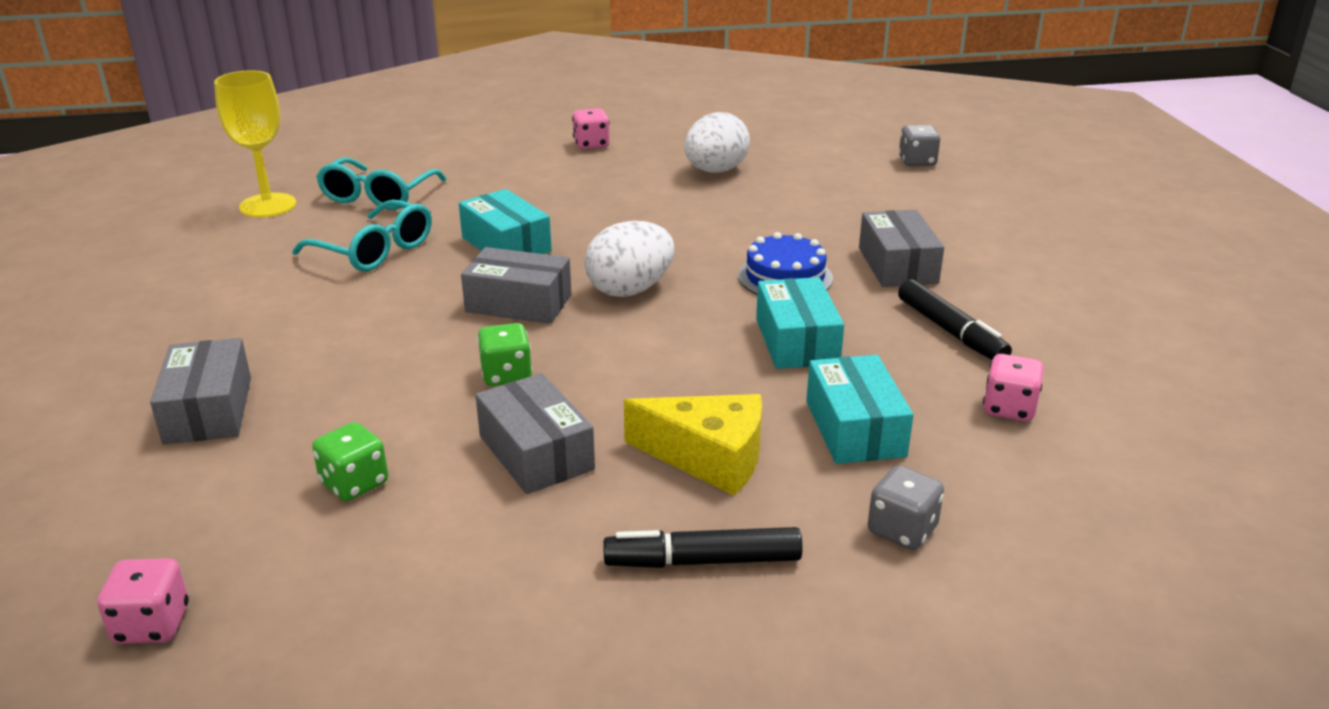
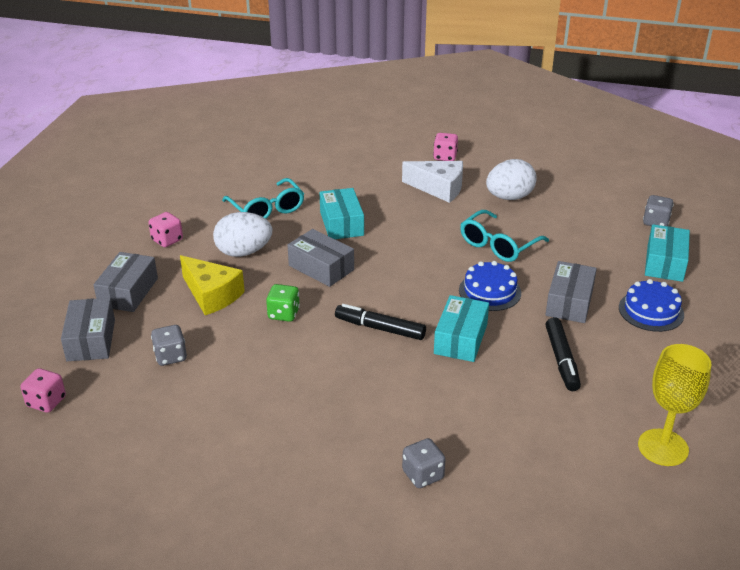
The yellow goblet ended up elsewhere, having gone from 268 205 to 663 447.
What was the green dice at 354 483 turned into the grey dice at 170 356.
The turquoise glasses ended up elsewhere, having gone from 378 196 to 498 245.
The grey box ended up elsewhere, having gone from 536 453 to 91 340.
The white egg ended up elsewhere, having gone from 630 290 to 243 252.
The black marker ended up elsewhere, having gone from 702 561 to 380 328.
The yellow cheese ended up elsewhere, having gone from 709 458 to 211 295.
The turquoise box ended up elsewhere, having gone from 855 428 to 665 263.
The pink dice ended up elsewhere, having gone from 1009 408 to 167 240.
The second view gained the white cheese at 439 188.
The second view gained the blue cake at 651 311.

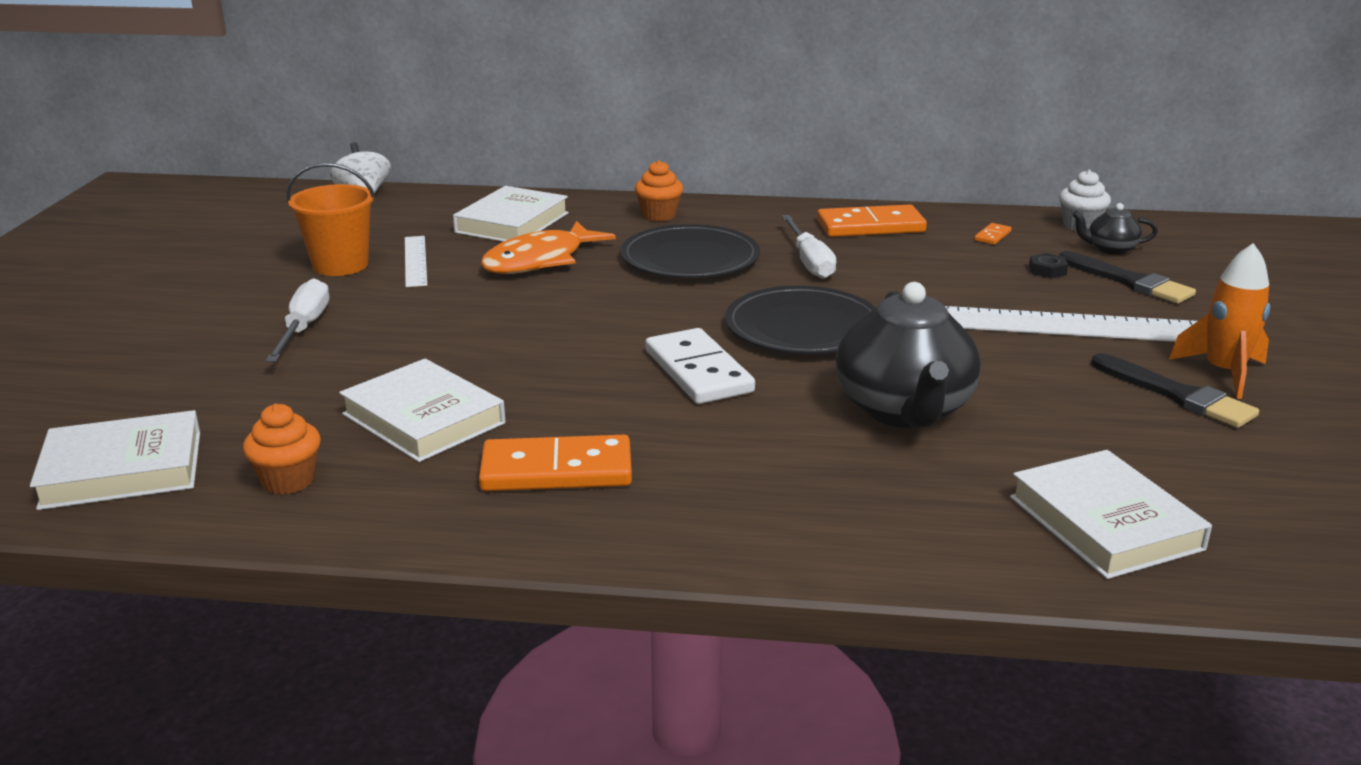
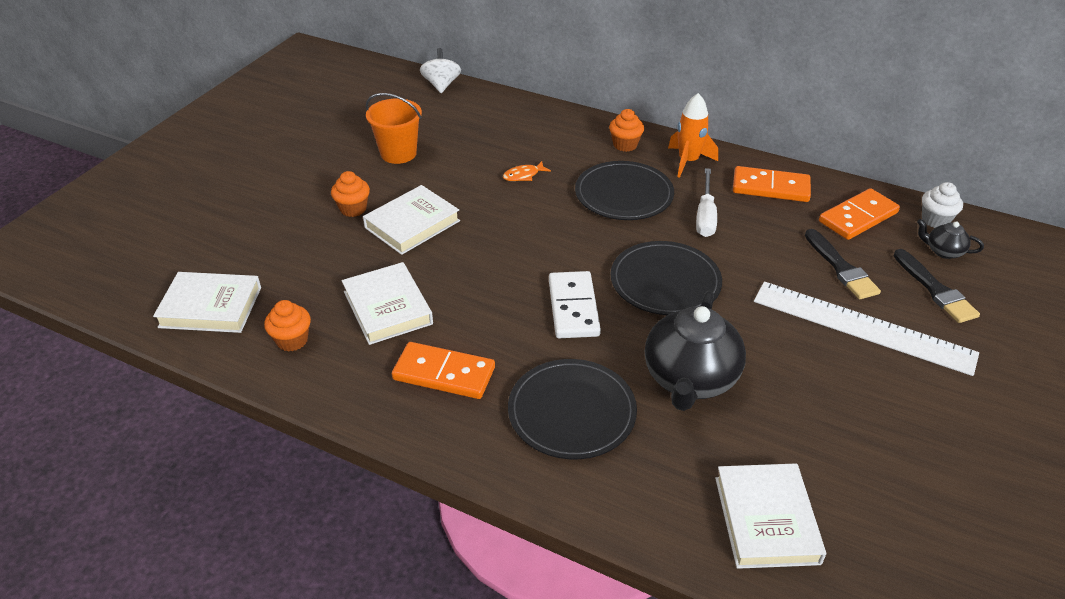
Where the white screwdriver stood at 304 328, the orange cupcake came to stand at 353 209.
The second view lost the white ruler at 415 261.
The white book ended up elsewhere, having gone from 512 223 to 412 224.
The size of the orange fish at 540 261 changed by a factor of 0.48.
The size of the orange domino at 992 236 changed by a factor of 2.31.
The second view lost the black nut at 1047 270.
The black brush ended up elsewhere, having gone from 1176 395 to 841 268.
The orange rocket ended up elsewhere, having gone from 1223 373 to 688 161.
The second view gained the black plate at 572 412.

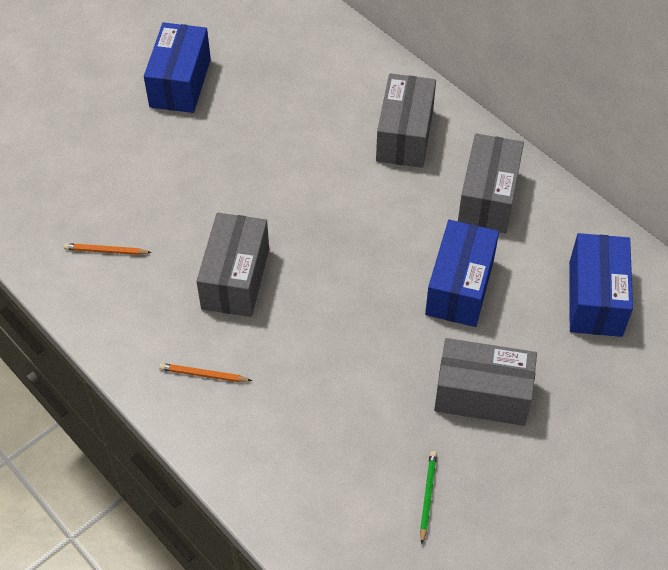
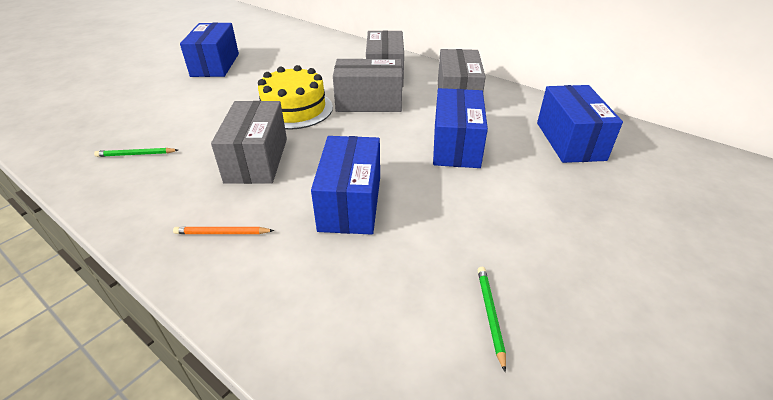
What was the orange pencil at 106 251 turned into the green pencil at 136 154.
The grey box ended up elsewhere, having gone from 482 395 to 369 102.
The second view gained the yellow cake at 294 109.
The second view gained the blue box at 350 203.

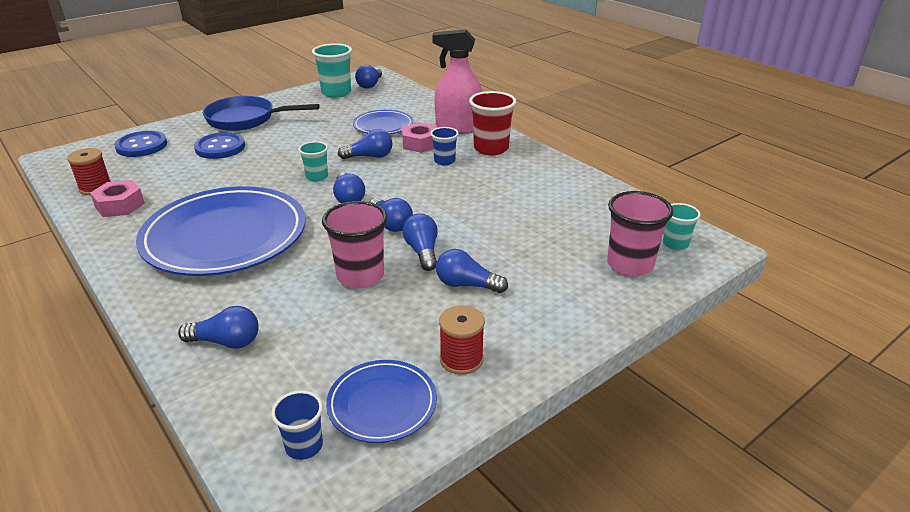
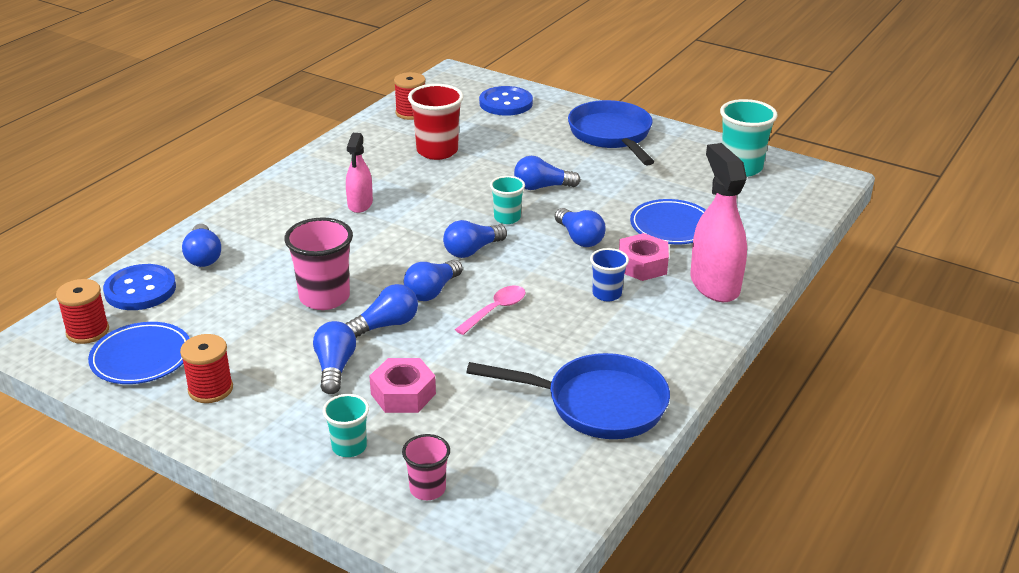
The pink nut ended up elsewhere, having gone from 120 205 to 403 394.
Where the blue plate stood at 225 237, the pink spray bottle came to stand at 360 204.
The blue button ended up elsewhere, having gone from 220 147 to 140 290.
Where the blue cup stood at 304 446, the red spool came to stand at 87 331.
The blue light bulb ended up elsewhere, having gone from 370 85 to 542 187.
The red cup ended up elsewhere, having gone from 491 148 to 437 151.
The size of the pink cup at 630 265 changed by a factor of 0.58.
The turquoise cup ended up elsewhere, having gone from 675 244 to 349 447.
The second view gained the pink spoon at 496 310.
The second view gained the blue pan at 597 404.

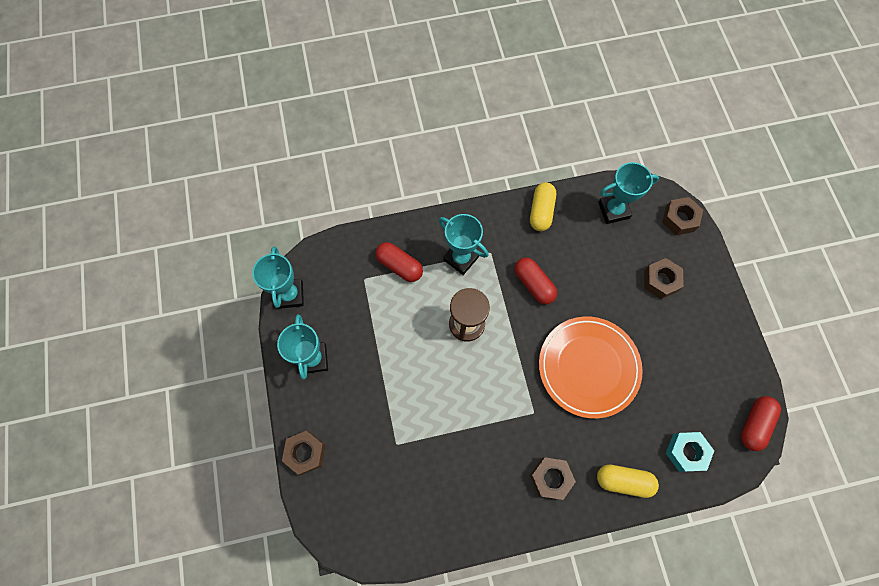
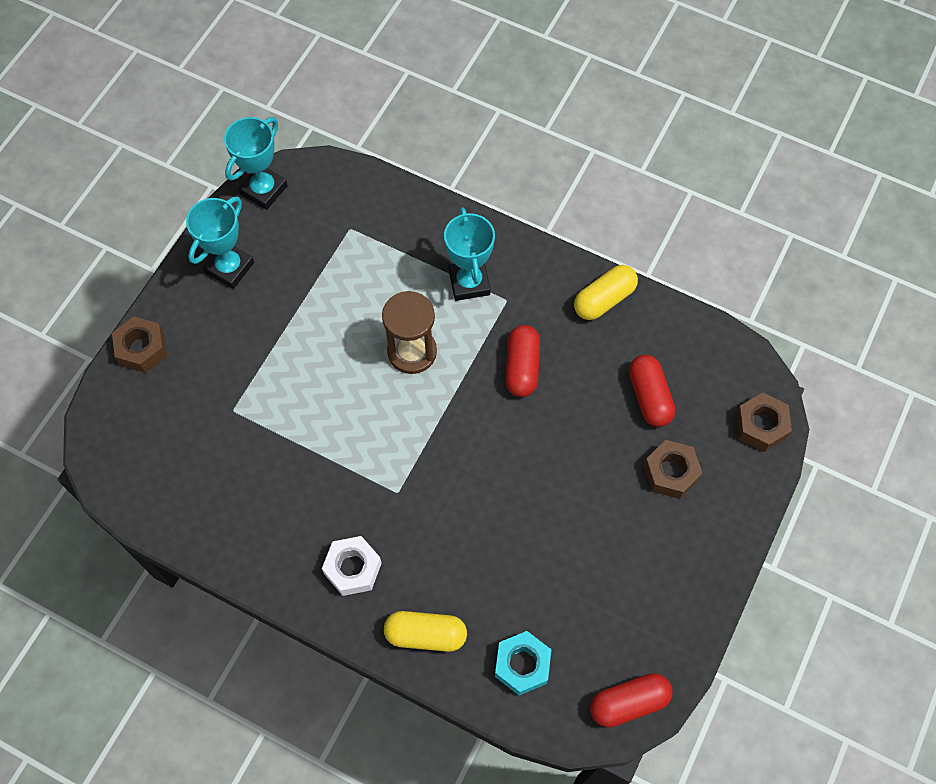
The red capsule ended up elsewhere, having gone from 399 266 to 649 396.
What was the brown nut at 550 478 turned into the white nut at 352 568.
The second view lost the orange plate at 588 367.
The yellow capsule at 623 481 ended up facing another way, 45 degrees counterclockwise from before.
The second view lost the turquoise trophy at 613 210.

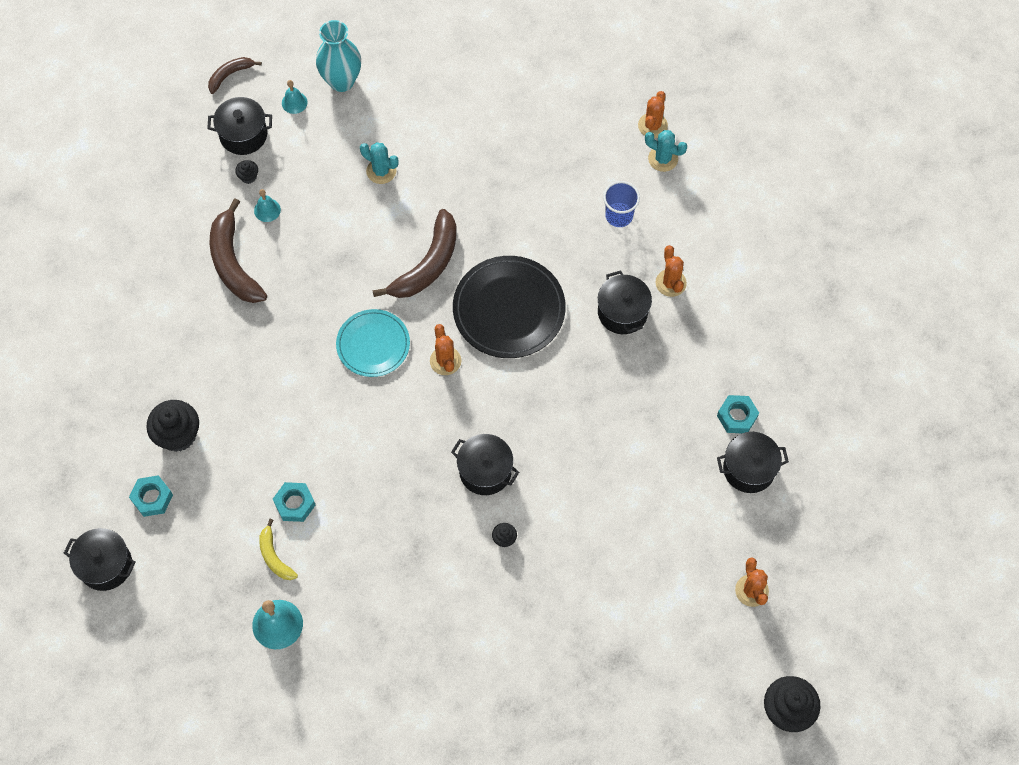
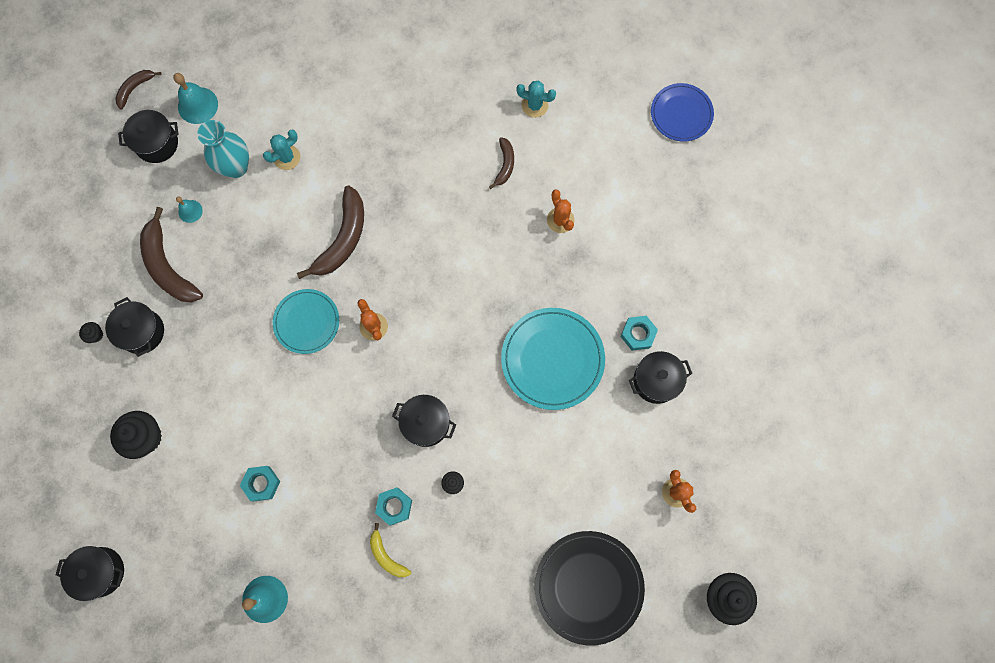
The turquoise nut ended up elsewhere, having gone from 152 498 to 394 506.
The black cupcake ended up elsewhere, having gone from 248 177 to 95 335.
The yellow banana ended up elsewhere, having gone from 274 556 to 386 555.
The size of the turquoise bell at 294 102 changed by a factor of 1.72.
The turquoise vase ended up elsewhere, having gone from 342 81 to 236 167.
The turquoise cactus at 381 171 ended up facing another way, 60 degrees counterclockwise from before.
The black plate ended up elsewhere, having gone from 509 309 to 588 587.
The black pot ended up elsewhere, having gone from 622 312 to 142 332.
Where the blue cup stood at 619 216, the brown banana came to stand at 505 165.
The second view lost the orange cactus at 652 125.
The second view gained the turquoise plate at 552 359.
The second view gained the blue plate at 681 114.

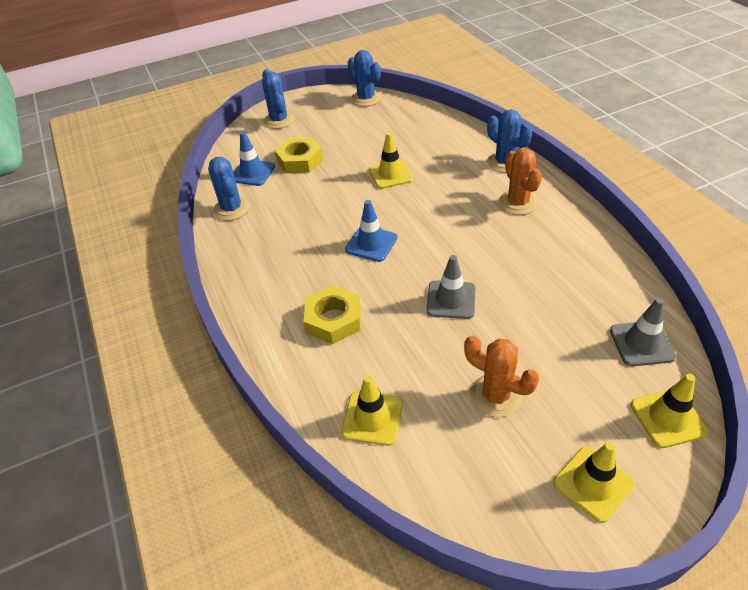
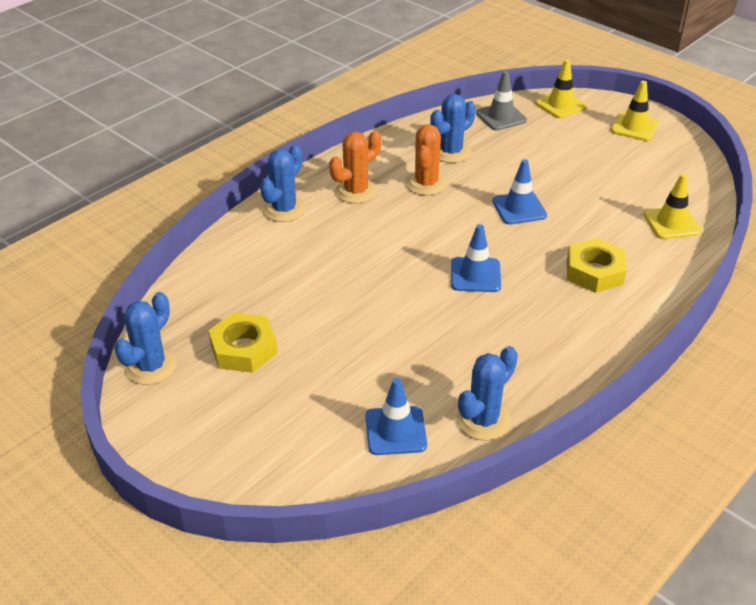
The blue cactus ended up elsewhere, having gone from 279 120 to 451 152.
The yellow nut ended up elsewhere, having gone from 300 160 to 243 349.
The second view lost the yellow traffic cone at 391 174.
What was the grey traffic cone at 451 300 turned into the blue traffic cone at 519 208.
The orange cactus ended up elsewhere, having gone from 495 395 to 426 184.

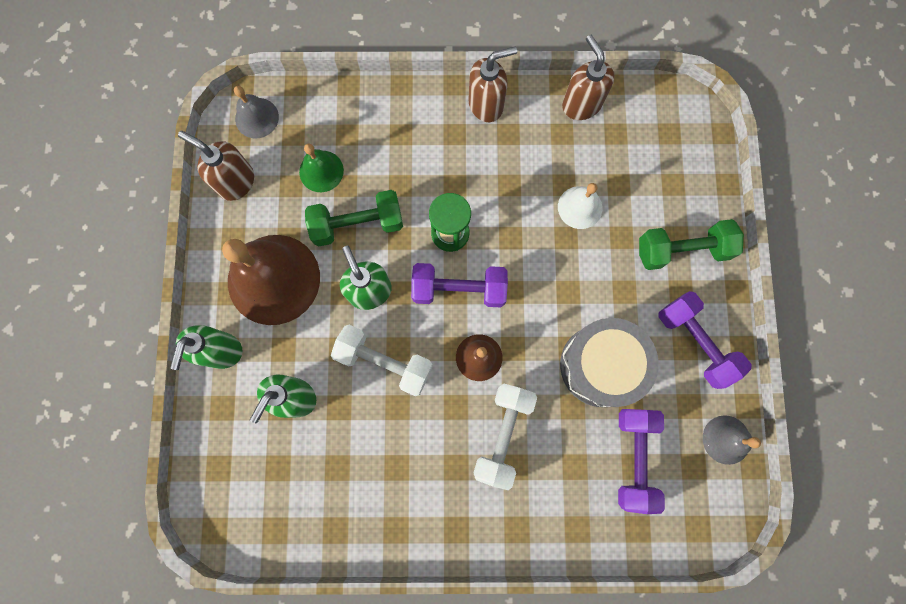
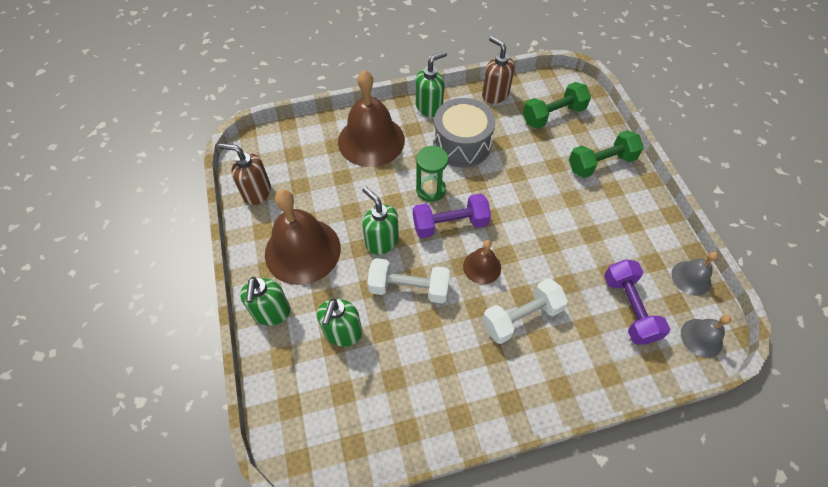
The grey bell ended up elsewhere, having gone from 257 118 to 701 338.
The second view lost the green bell at 321 171.
The green dumbbell ended up elsewhere, having gone from 357 224 to 553 115.
What was the brown soap dispenser at 486 104 turned into the green soap dispenser at 429 107.
The white dumbbell at 503 434 ended up facing another way, 60 degrees clockwise from before.
The second view lost the white bell at 580 207.
The grey drum ended up elsewhere, having gone from 601 365 to 462 144.
The second view lost the purple dumbbell at 695 342.
The second view gained the brown bell at 371 140.

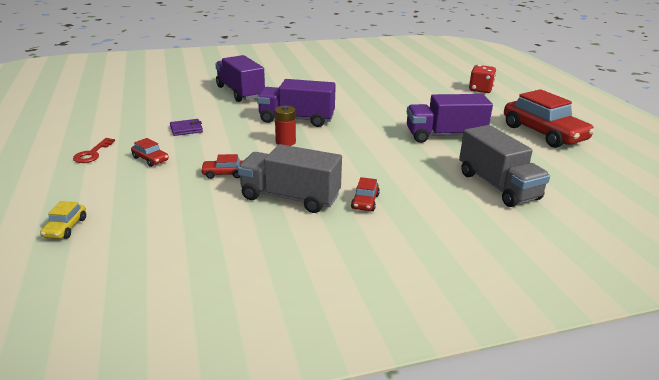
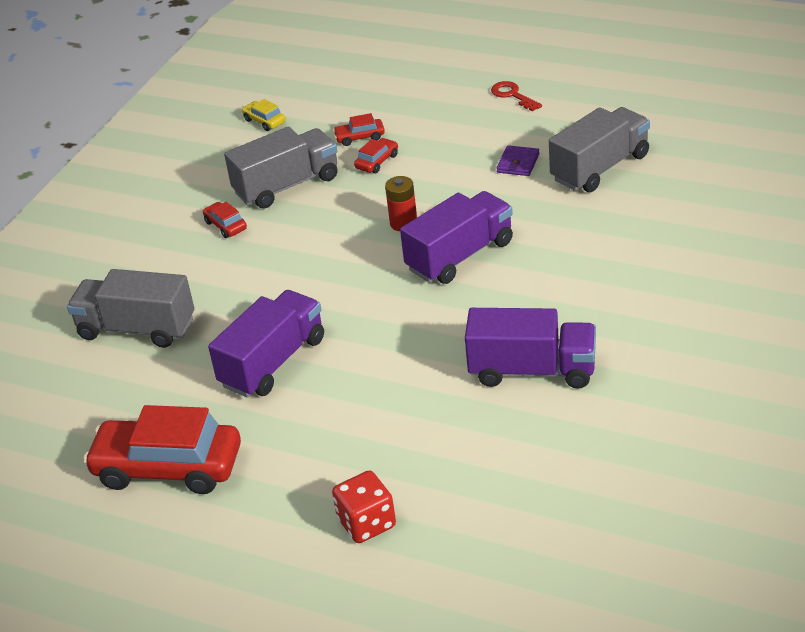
The yellow car ended up elsewhere, having gone from 65 228 to 264 121.
The red car ended up elsewhere, having gone from 150 159 to 360 137.
The purple truck ended up elsewhere, having gone from 240 92 to 532 370.
The second view gained the grey truck at 600 168.

